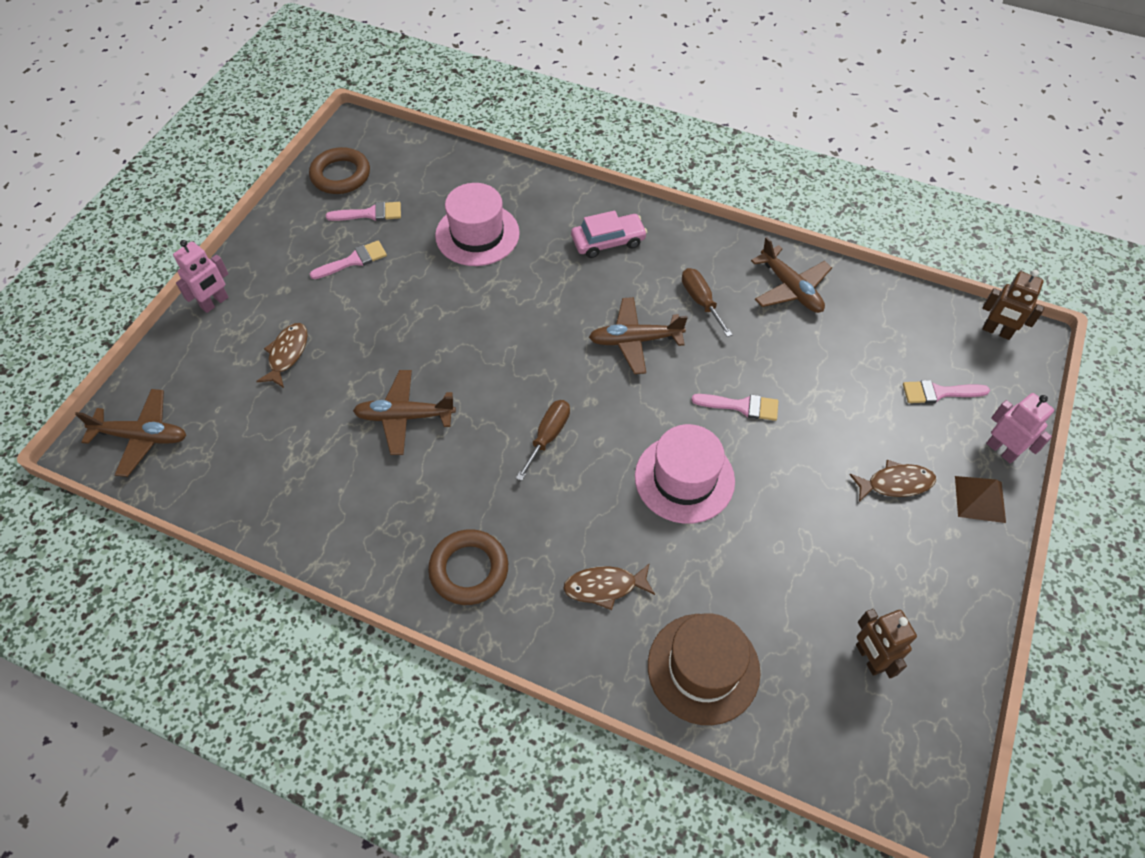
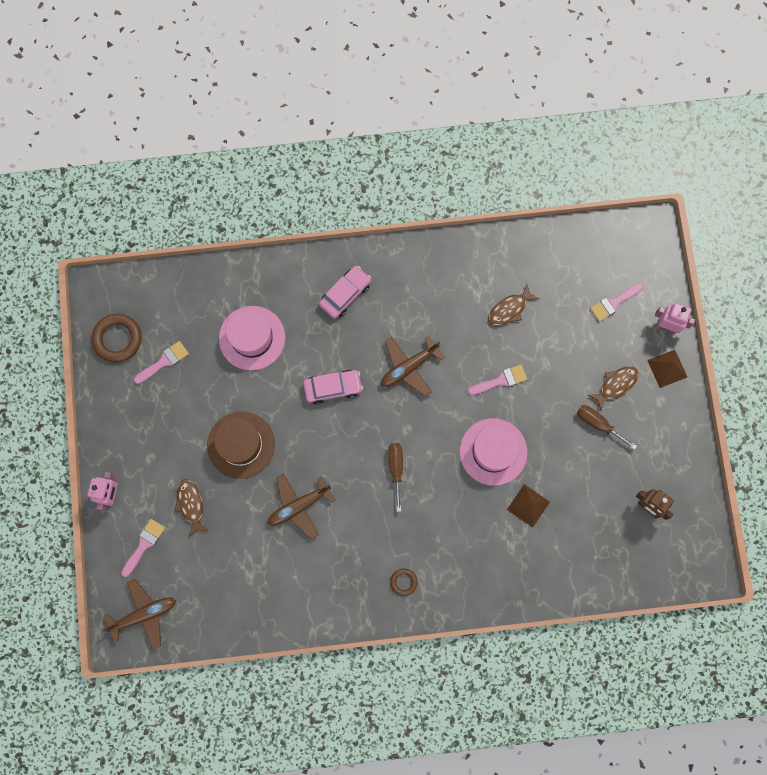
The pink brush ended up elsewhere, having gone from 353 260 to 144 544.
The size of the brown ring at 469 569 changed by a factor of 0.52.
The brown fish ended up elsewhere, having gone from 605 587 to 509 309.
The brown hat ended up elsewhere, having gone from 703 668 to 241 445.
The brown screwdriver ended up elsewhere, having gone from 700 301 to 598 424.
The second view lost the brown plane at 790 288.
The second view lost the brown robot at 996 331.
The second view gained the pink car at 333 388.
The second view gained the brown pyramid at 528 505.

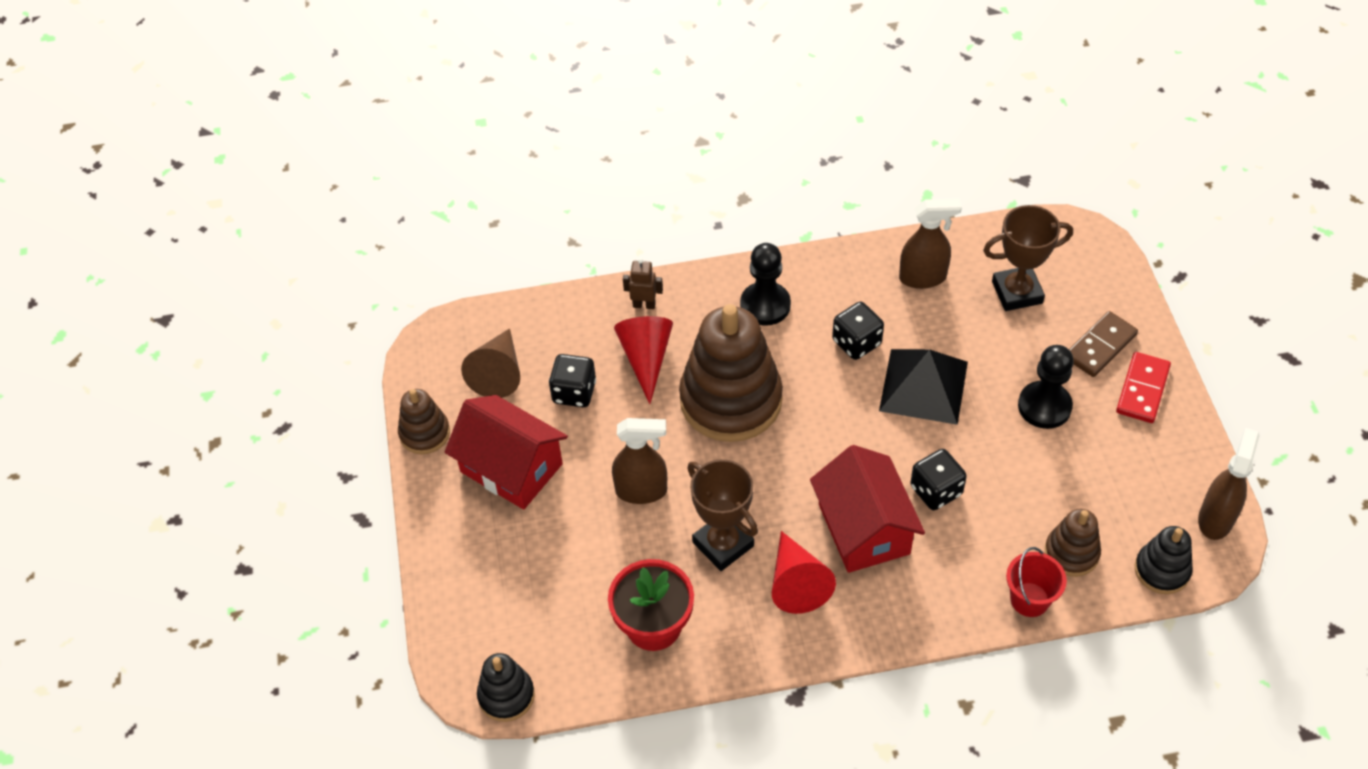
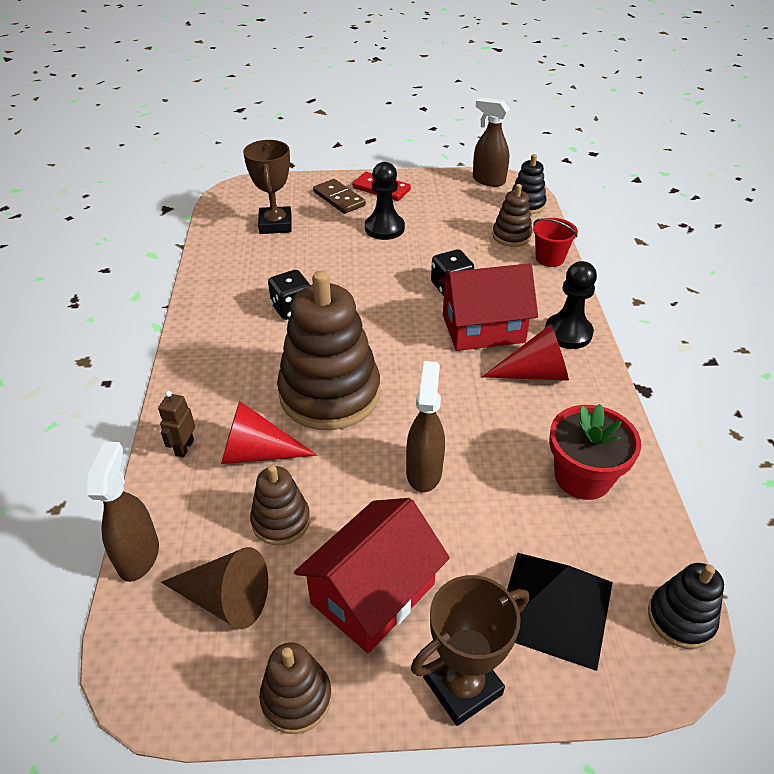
Where the black dice stood at 574 392, the brown stacking toy came to stand at 281 521.
The brown trophy ended up elsewhere, having gone from 723 544 to 462 686.
The black pawn ended up elsewhere, having gone from 765 305 to 568 333.
The black pyramid ended up elsewhere, having gone from 923 386 to 555 608.
The brown spray bottle ended up elsewhere, having gone from 923 277 to 139 556.

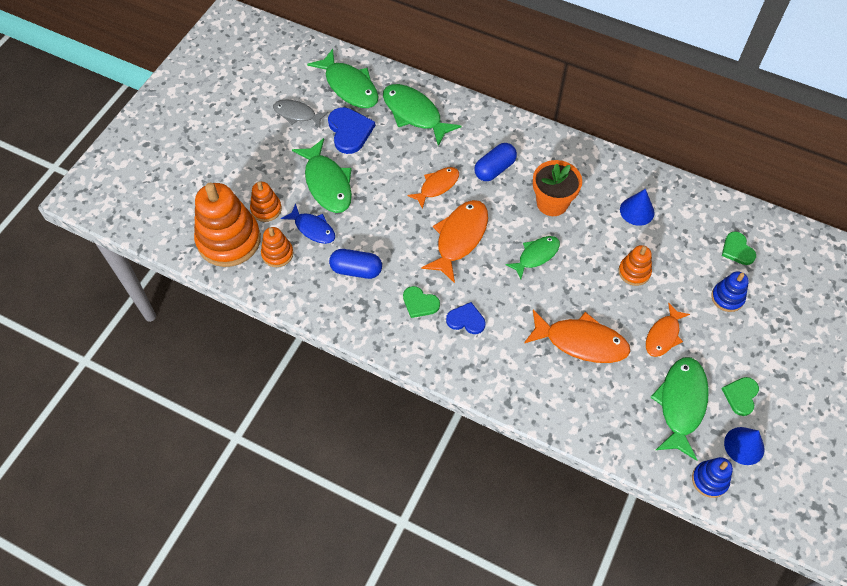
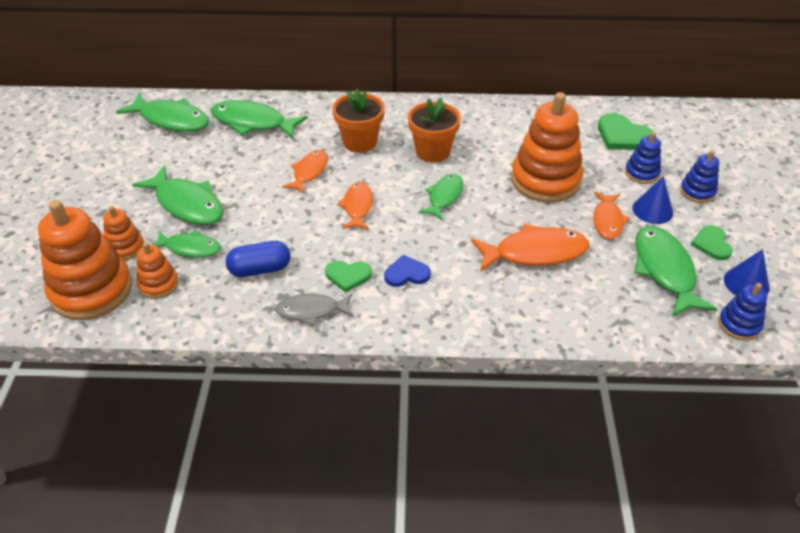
The grey fish ended up elsewhere, having gone from 297 114 to 311 311.
What was the blue fish at 313 228 turned into the green fish at 190 248.
The second view lost the blue heart at 349 131.
The size of the orange fish at 459 238 changed by a factor of 0.62.
Where the blue capsule stood at 494 169, the orange flower pot came to stand at 360 142.
The size of the orange stacking toy at 634 272 changed by a factor of 2.03.
The blue cone ended up elsewhere, having gone from 637 211 to 652 210.
The size of the green heart at 737 250 changed by a factor of 1.57.
The second view gained the blue stacking toy at 697 191.

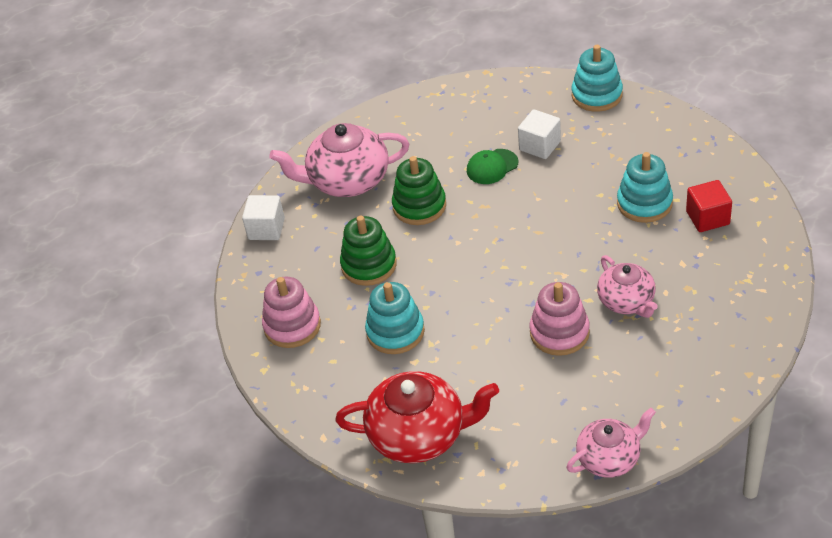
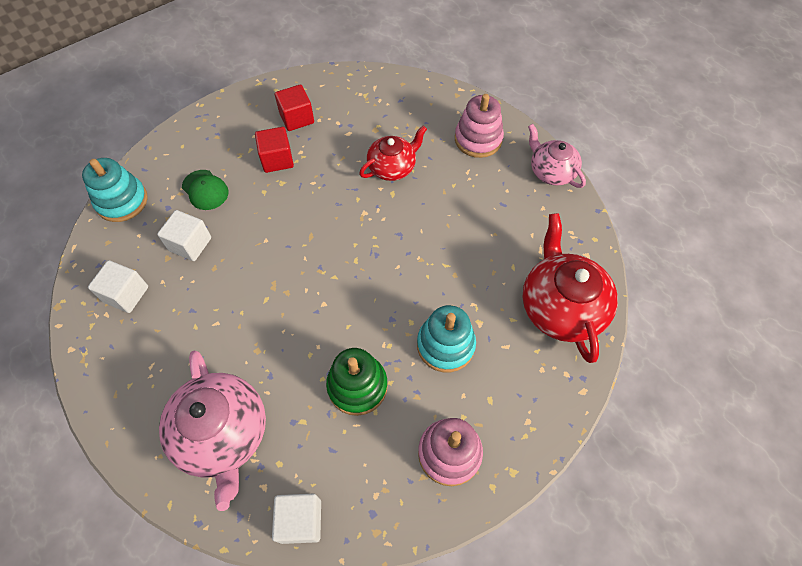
The second view lost the green stacking toy at 419 206.
The green cap ended up elsewhere, having gone from 492 167 to 205 190.
The pink stacking toy ended up elsewhere, having gone from 559 333 to 478 139.
What was the pink teapot at 626 301 turned into the red teapot at 392 167.
Where the turquoise stacking toy stood at 644 203, the red cube came to stand at 277 159.
The second view gained the white cube at 126 294.

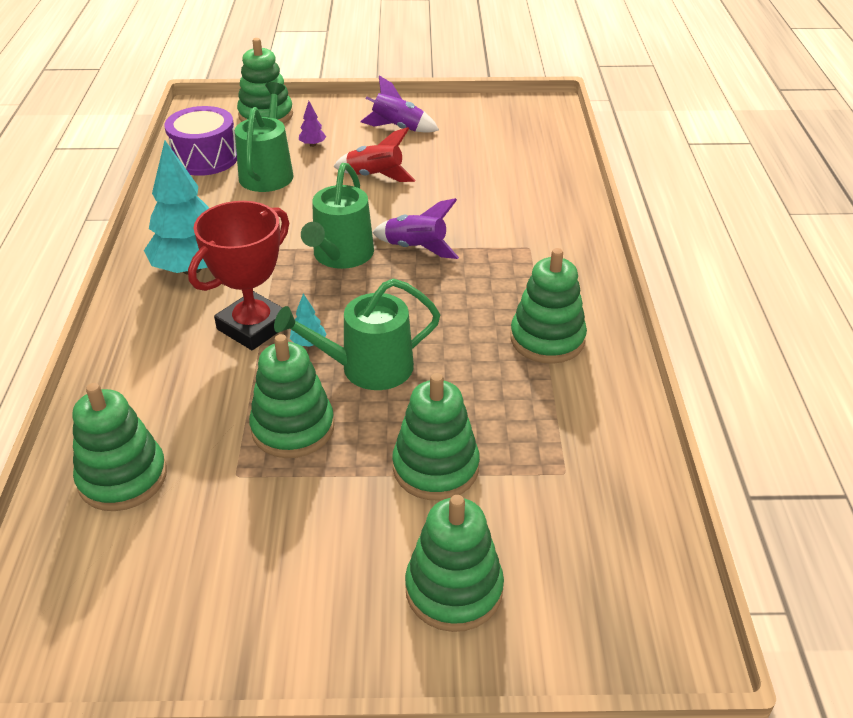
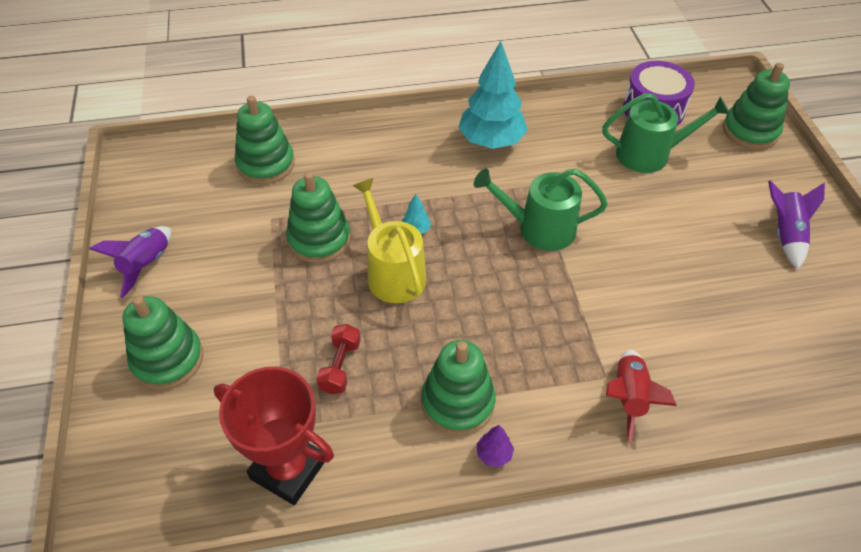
The red trophy ended up elsewhere, having gone from 253 327 to 288 469.
What was the green watering can at 368 368 turned into the yellow watering can at 393 272.
The purple tree ended up elsewhere, having gone from 312 145 to 494 454.
The red rocket ended up elsewhere, having gone from 375 176 to 628 398.
The purple rocket ended up elsewhere, having gone from 416 248 to 146 265.
The second view lost the green stacking toy at 435 467.
The second view gained the red dumbbell at 340 366.

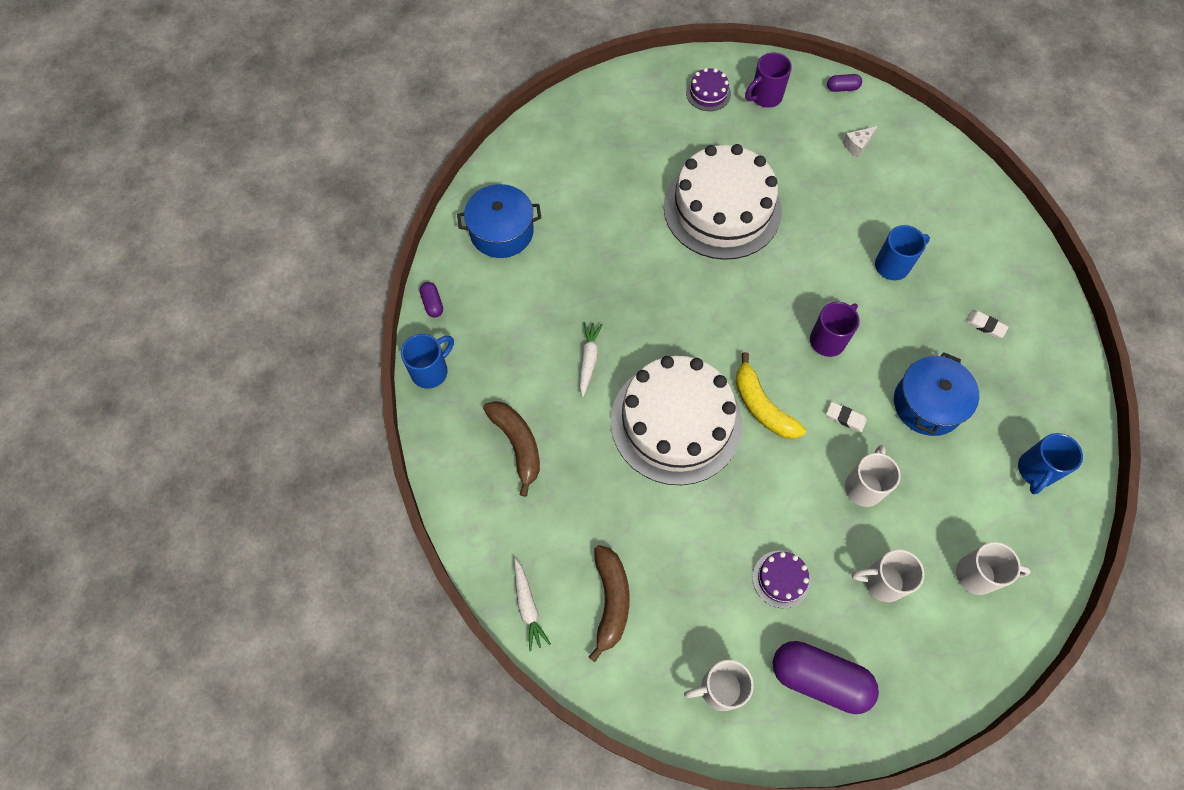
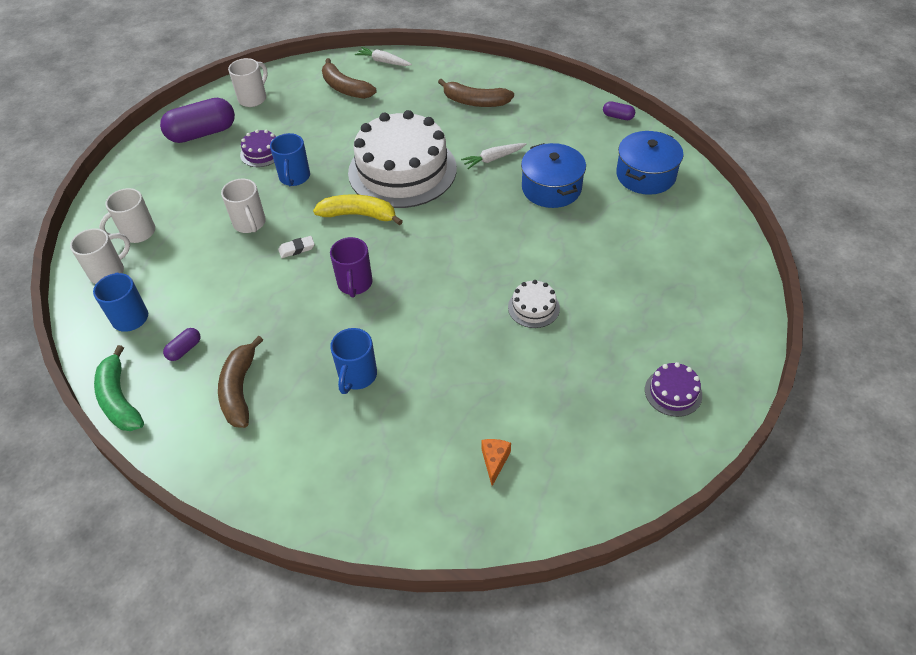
The blue mug ended up elsewhere, having gone from 431 371 to 294 177.
The white carrot at 588 360 ended up facing another way, 105 degrees clockwise from before.
The size of the white cake at 722 209 changed by a factor of 0.41.
The second view lost the purple mug at 765 97.
The purple capsule ended up elsewhere, having gone from 842 88 to 184 349.
What was the white cheese at 857 145 turned into the orange cheese at 494 461.
The white mug ended up elsewhere, having gone from 882 582 to 108 272.
The blue pot ended up elsewhere, having gone from 927 404 to 551 188.
Where the white eraser stood at 985 326, the brown banana came to stand at 240 390.
The second view gained the green banana at 120 399.

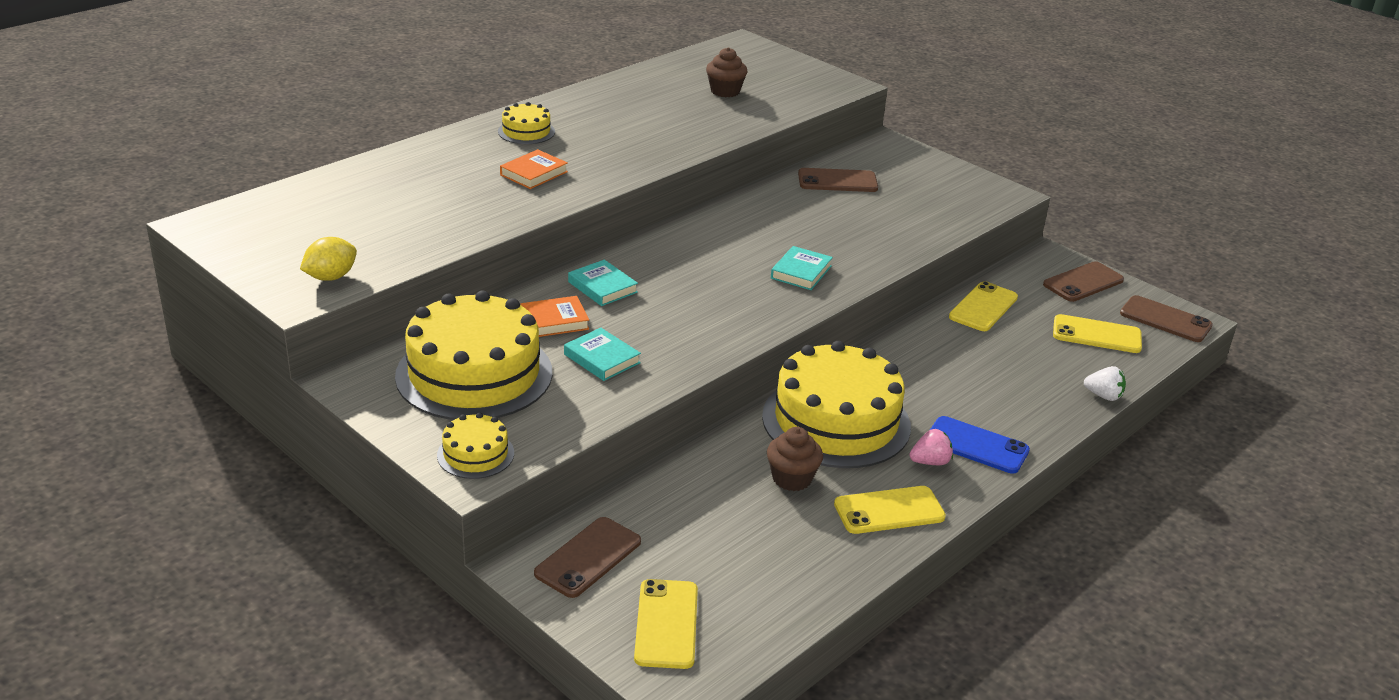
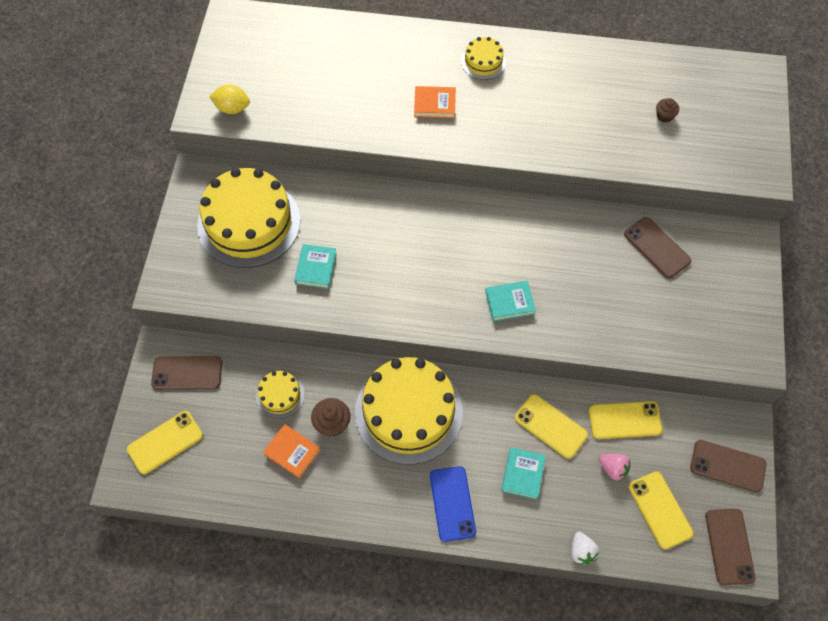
The yellow cake ended up elsewhere, having gone from 475 454 to 280 395.
The orange book ended up elsewhere, having gone from 554 321 to 292 452.
The turquoise book ended up elsewhere, having gone from 602 287 to 523 474.
The size of the brown cupcake at 725 91 changed by a factor of 0.63.
The yellow phone ended up elsewhere, having gone from 889 511 to 550 426.
The pink strawberry ended up elsewhere, having gone from 930 462 to 613 469.

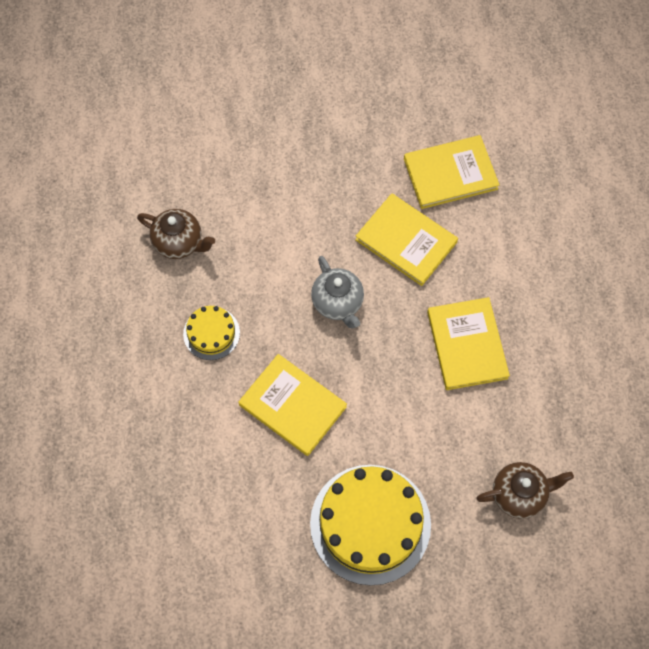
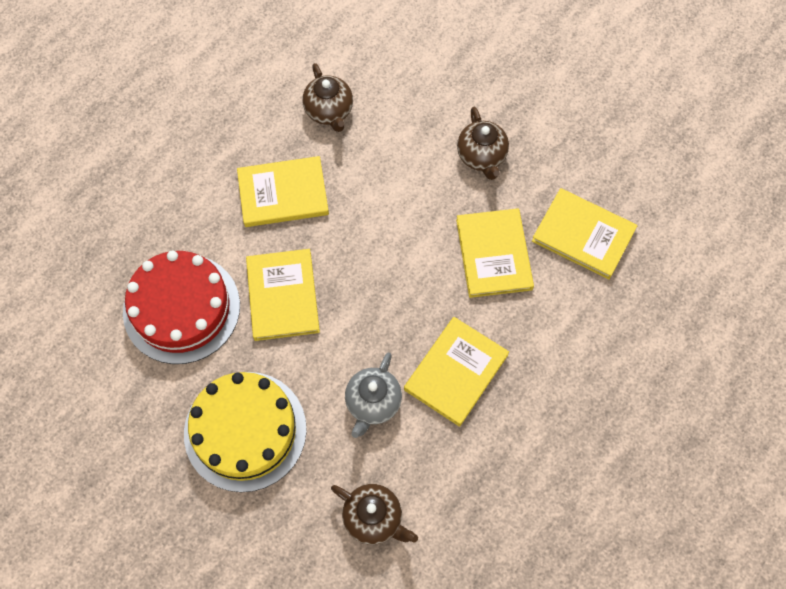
Where the yellow cake stood at 211 333, the yellow book came to stand at 283 194.
The grey teapot ended up elsewhere, having gone from 338 303 to 373 403.
The second view gained the red cake at 181 308.
The second view gained the brown teapot at 481 156.

